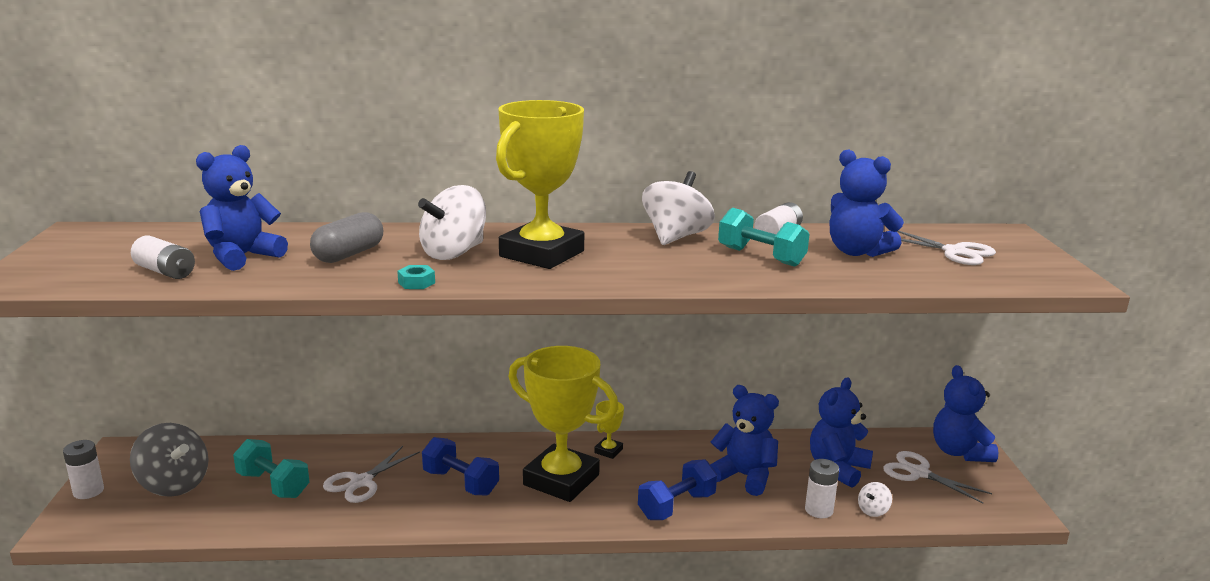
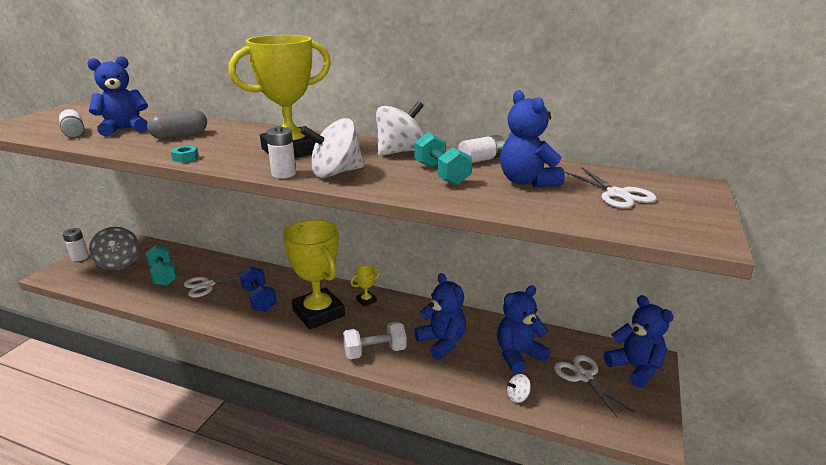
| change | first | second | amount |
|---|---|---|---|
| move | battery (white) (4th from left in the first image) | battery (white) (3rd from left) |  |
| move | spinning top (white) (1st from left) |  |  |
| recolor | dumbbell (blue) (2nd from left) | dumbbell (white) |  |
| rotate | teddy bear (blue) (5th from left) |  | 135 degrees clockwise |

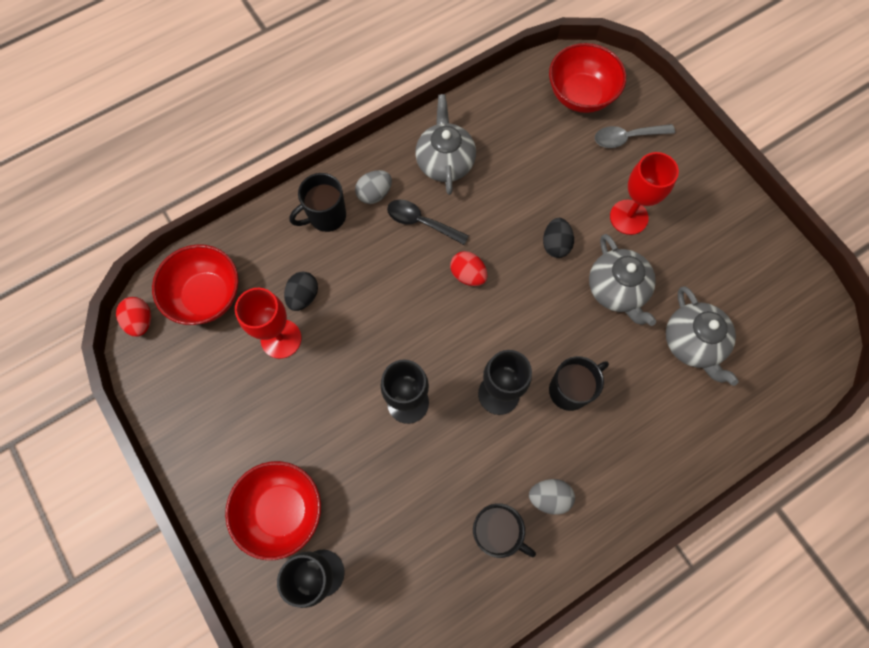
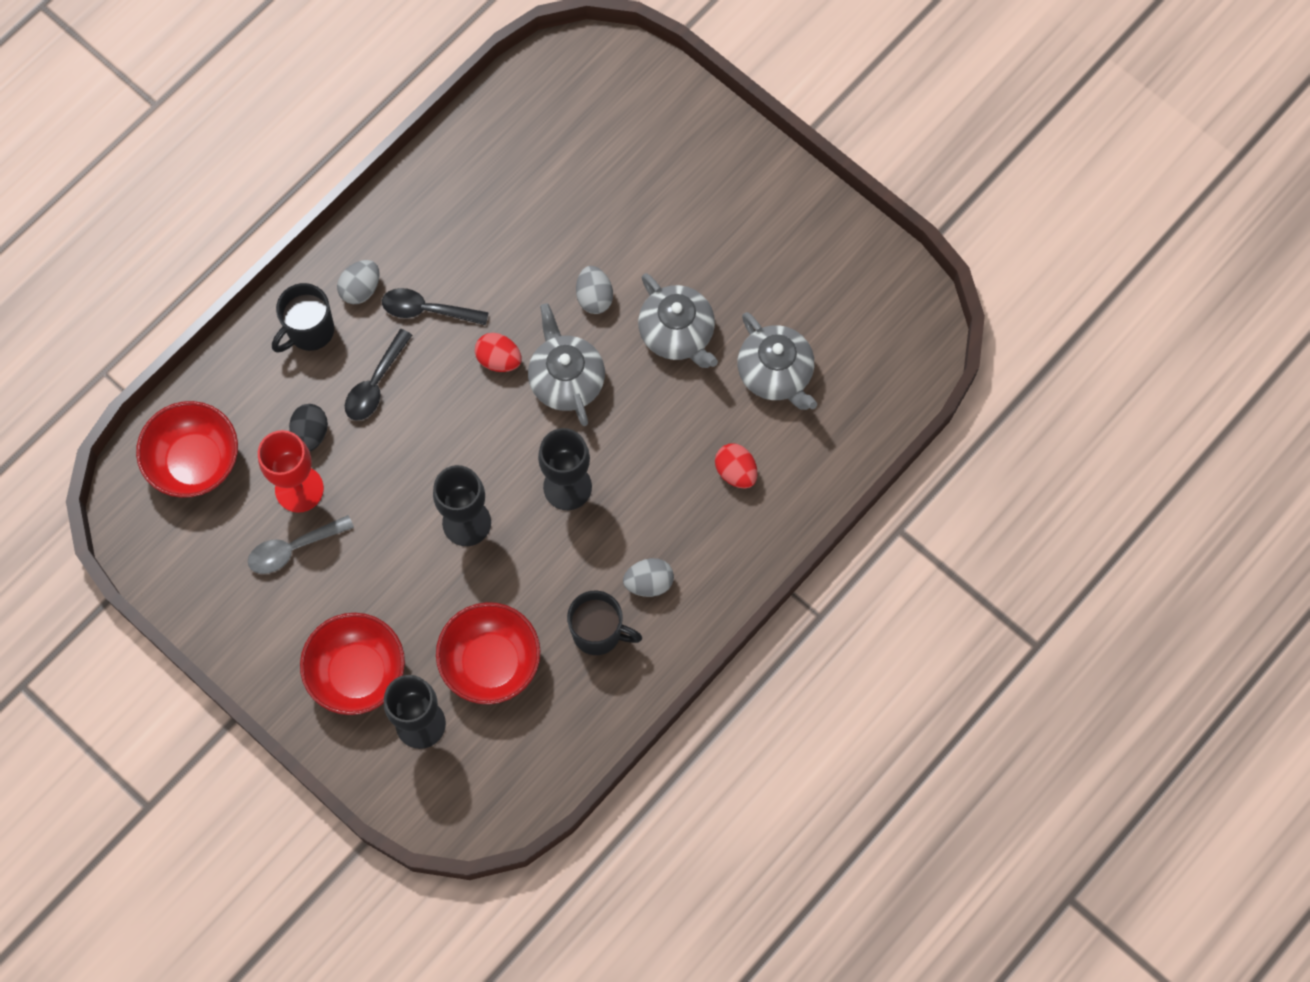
| change | first | second | amount |
|---|---|---|---|
| move | spoon (grey) |  |  |
| insert |  | spoon (black) (1st from left) |  |
| move | bowl (red) (3rd from left) |  |  |
| move | teapot (grey) (1st from left) |  |  |
| recolor | egg (black) (2nd from left) | egg (grey) (2nd from left) |  |
| move | egg (red) (1st from left in the first image) | egg (red) (2nd from left) |  |
| delete | mug (black) (3rd from left) |  |  |
| delete | goblet (red) (2nd from left) |  |  |

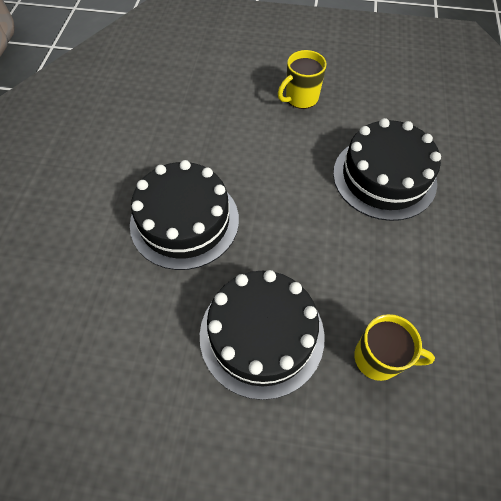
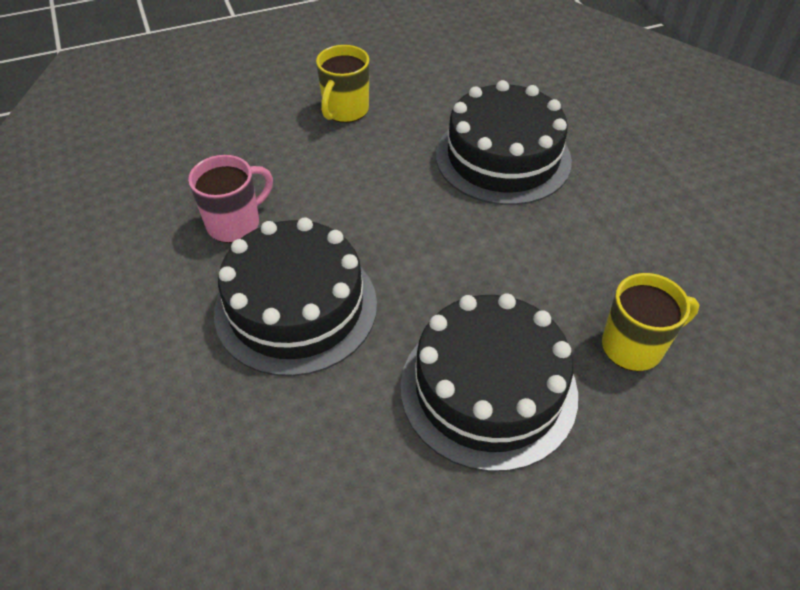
| change | first | second | amount |
|---|---|---|---|
| insert |  | mug (pink) |  |

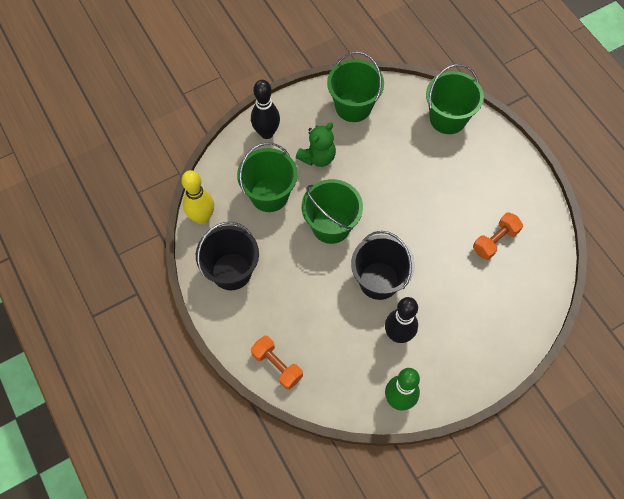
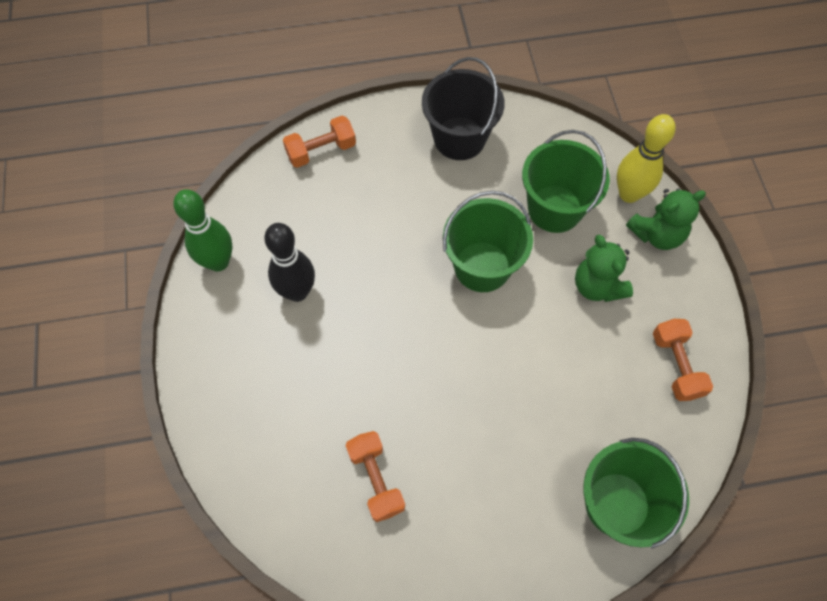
| change | first | second | amount |
|---|---|---|---|
| move | bowling pin (yellow) |  |  |
| replace | bowling pin (black) (1st from left) | teddy bear (green) (2nd from left) |  |
| replace | bucket (green) (3rd from left) | dumbbell (orange) (3rd from left) |  |
| delete | bucket (black) (2nd from left) |  |  |

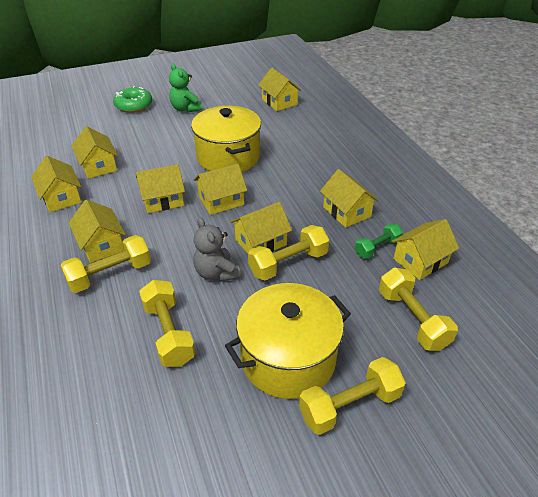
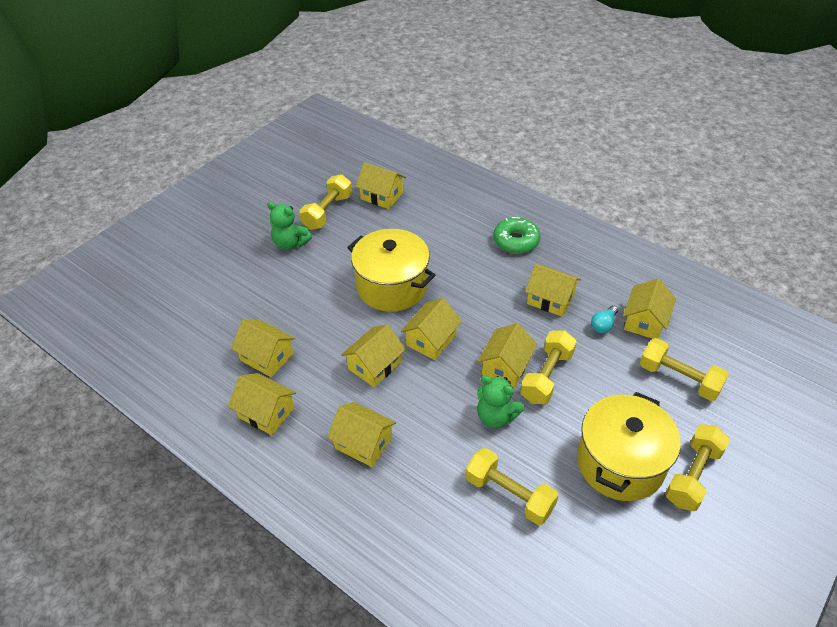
| change | first | second | amount |
|---|---|---|---|
| move | dumbbell (yellow) (1st from left) |  |  |
| recolor | teddy bear (grey) | teddy bear (green) (2nd from left) |  |
| move | donut (green) |  |  |
| replace | dumbbell (green) | light bulb (turquoise) |  |

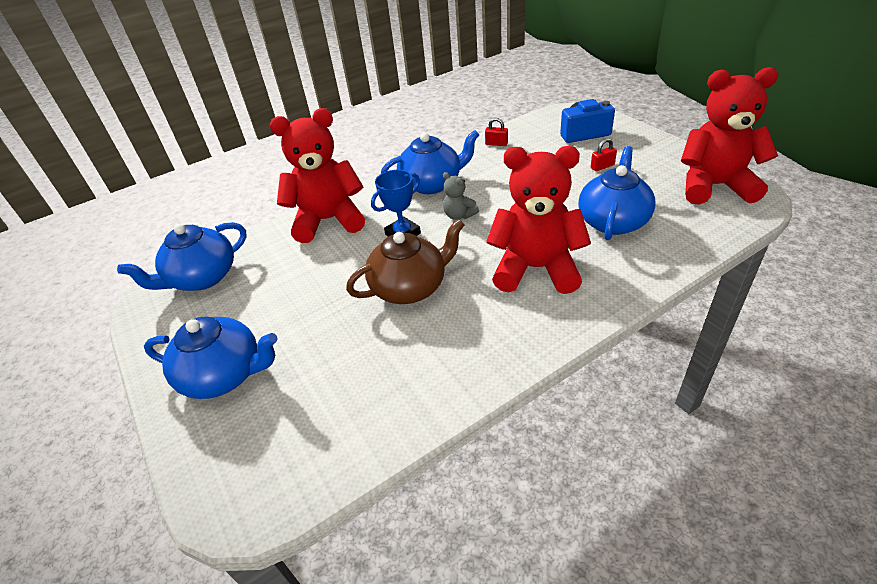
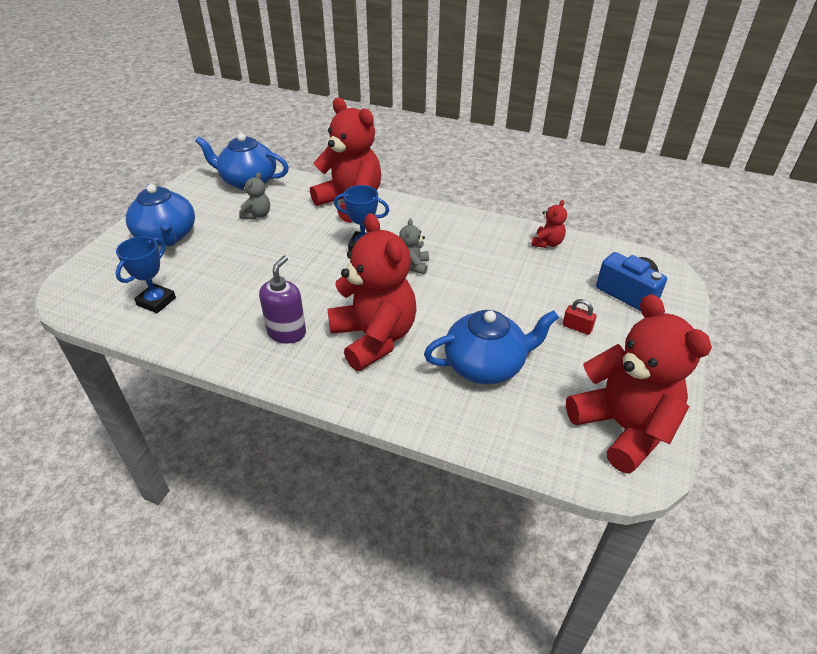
| change | first | second | amount |
|---|---|---|---|
| insert |  | trophy (blue) (1st from left) |  |
| insert |  | teddy bear (grey) (1st from left) |  |
| insert |  | soap dispenser (purple) |  |
| replace | padlock (red) (1st from left) | teddy bear (red) (3rd from left) |  |
| delete | teapot (brown) |  |  |
| delete | teapot (blue) (3rd from left) |  |  |

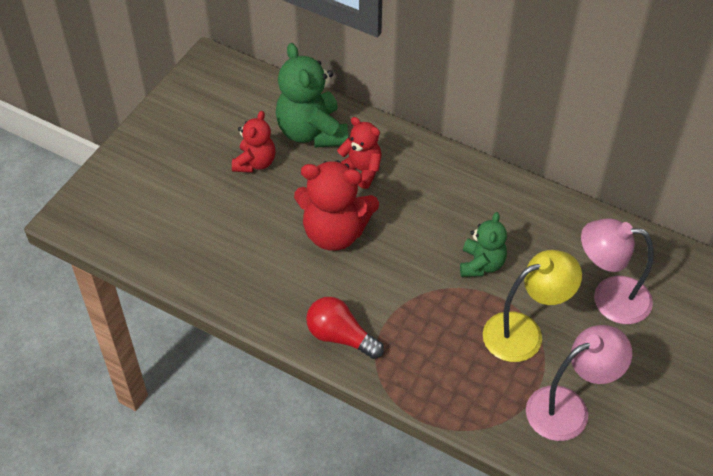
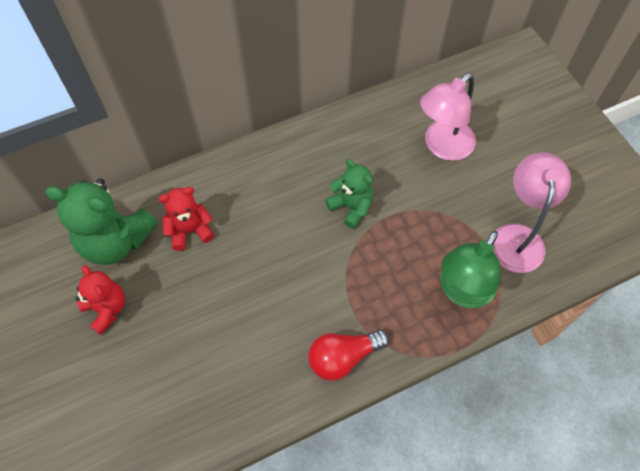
| change | first | second | amount |
|---|---|---|---|
| insert |  | lamp (green) |  |
| delete | teddy bear (red) (2nd from left) |  |  |
| delete | lamp (yellow) |  |  |

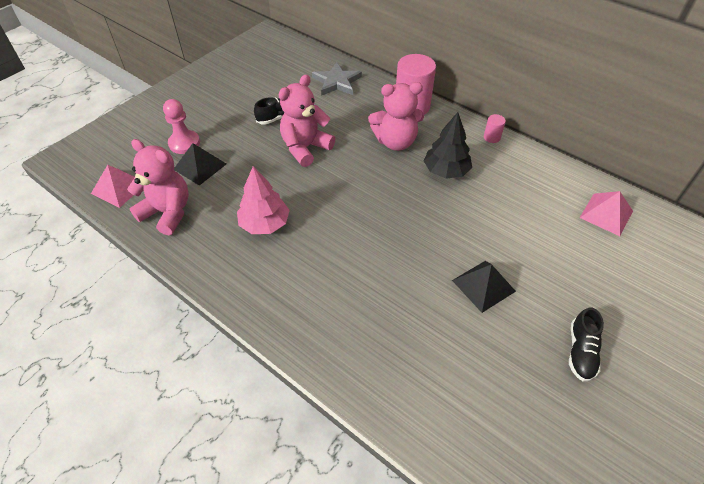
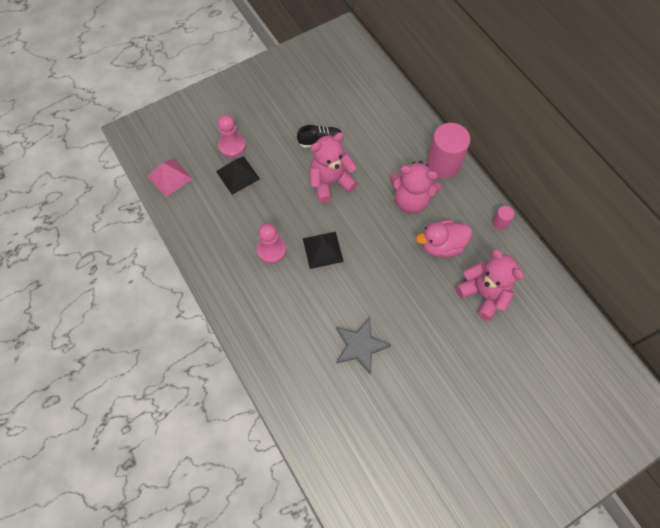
| change | first | second | amount |
|---|---|---|---|
| replace | tree (pink) | pawn (pink) (2nd from left) |  |
| move | pyramid (black) (2nd from left) |  |  |
| move | star (grey) |  |  |
| replace | tree (black) | duck (pink) |  |
| move | teddy bear (pink) (1st from left in the first image) | teddy bear (pink) (3rd from left) |  |
| delete | shoe (black) (2nd from left) |  |  |
| delete | pyramid (pink) (2nd from left) |  |  |

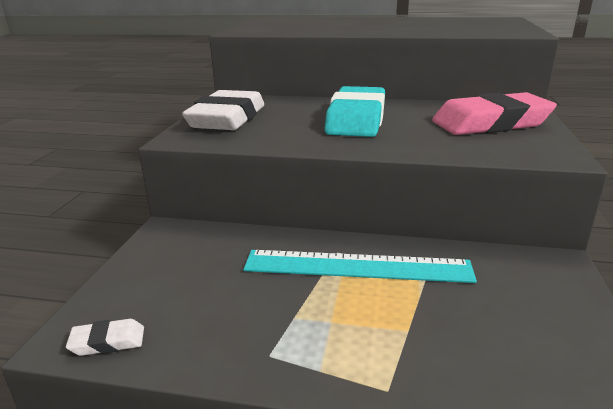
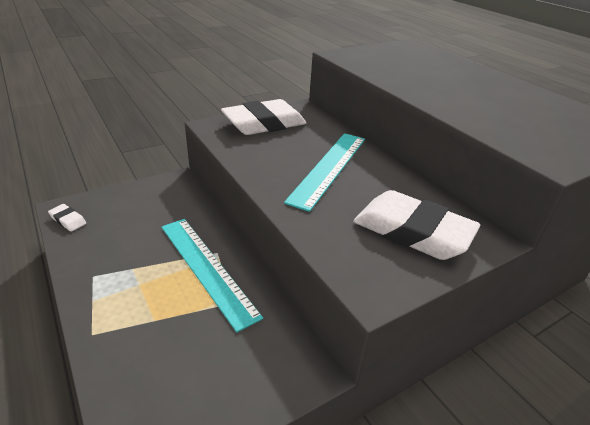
| change | first | second | amount |
|---|---|---|---|
| replace | eraser (turquoise) | ruler (turquoise) (2nd from left) |  |
| recolor | eraser (pink) | eraser (white) (3rd from left) |  |

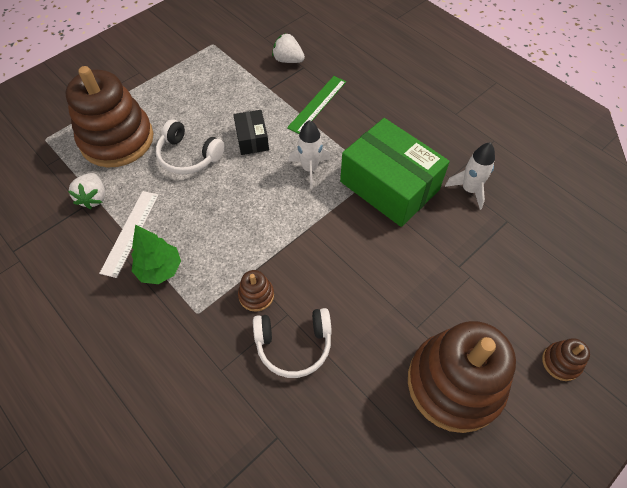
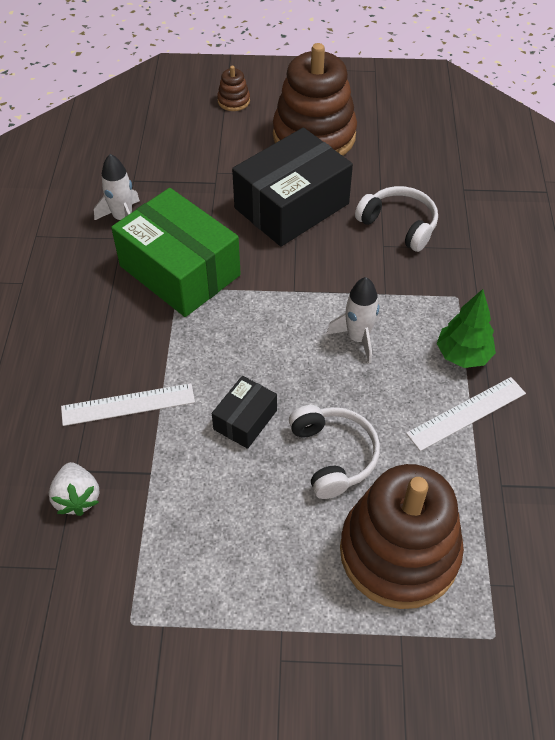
| change | first | second | amount |
|---|---|---|---|
| recolor | ruler (green) | ruler (white) (1st from left) |  |
| rotate | box (green) |  | 45 degrees counterclockwise |
| insert |  | box (black) (2nd from left) |  |
| move | rocket (white) (1st from left in the first image) | rocket (white) (2nd from left) |  |
| delete | strawberry (white) (1st from left) |  |  |
| delete | stacking toy (brown) (2nd from left) |  |  |

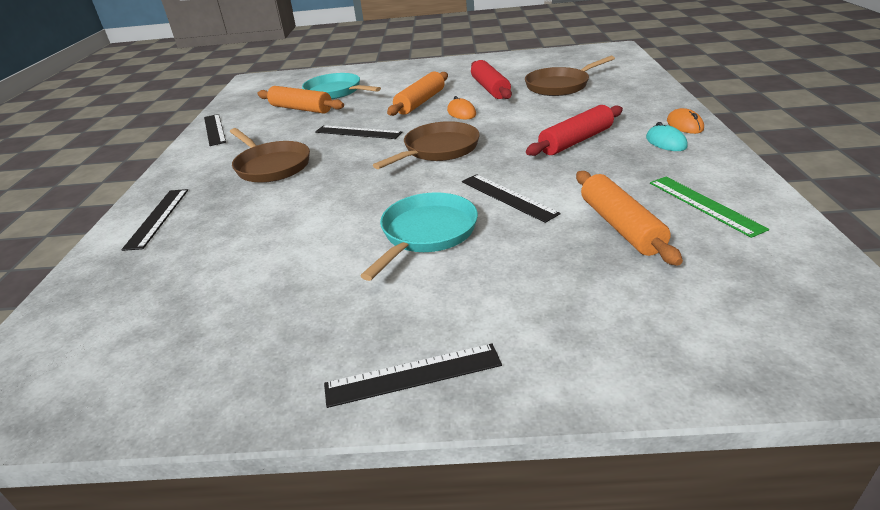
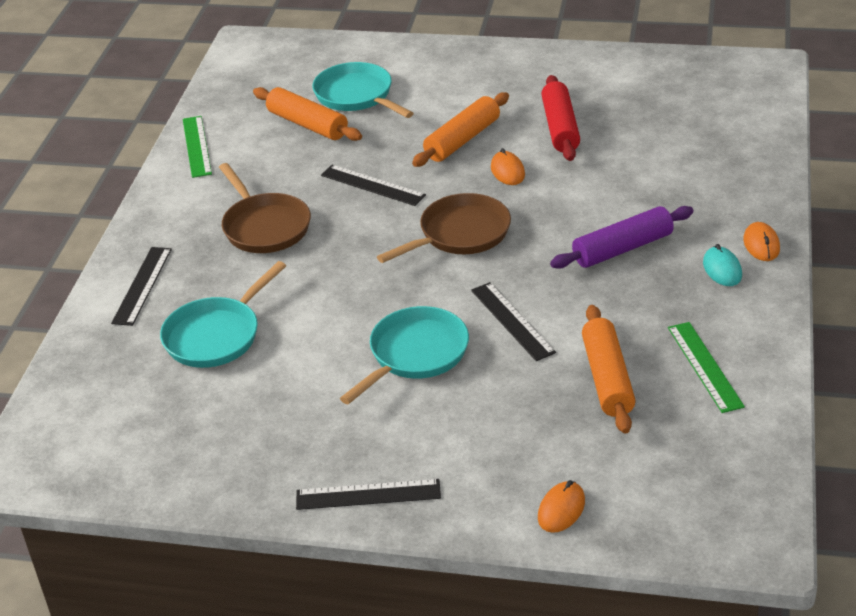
| change | first | second | amount |
|---|---|---|---|
| insert |  | pan (turquoise) (1st from left) |  |
| recolor | ruler (black) (2nd from left) | ruler (green) (1st from left) |  |
| insert |  | mouse (orange) (2nd from left) |  |
| recolor | rolling pin (red) (2nd from left) | rolling pin (purple) |  |
| delete | pan (brown) (3rd from left) |  |  |

